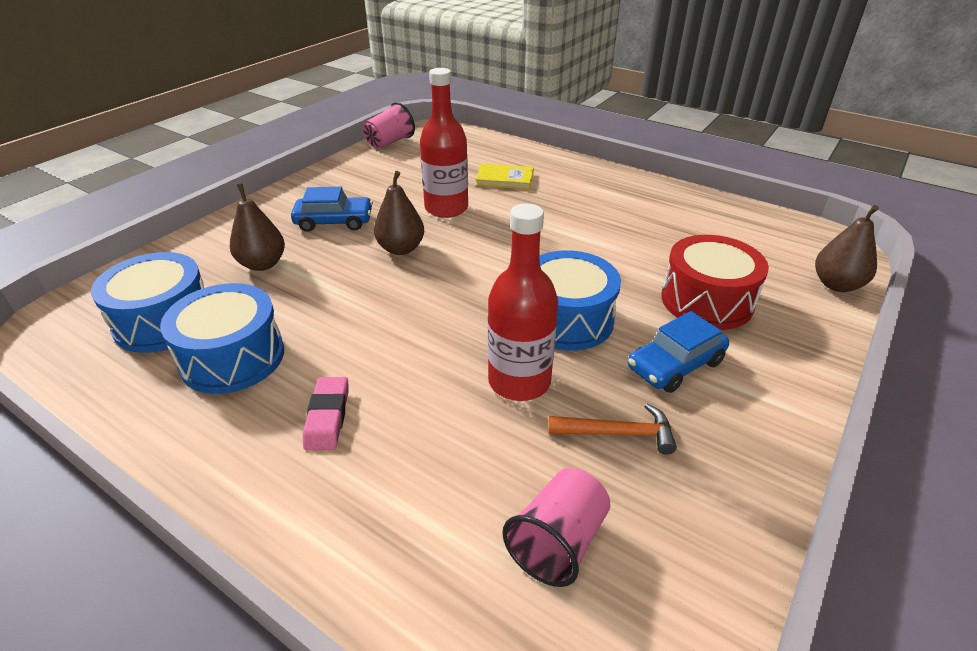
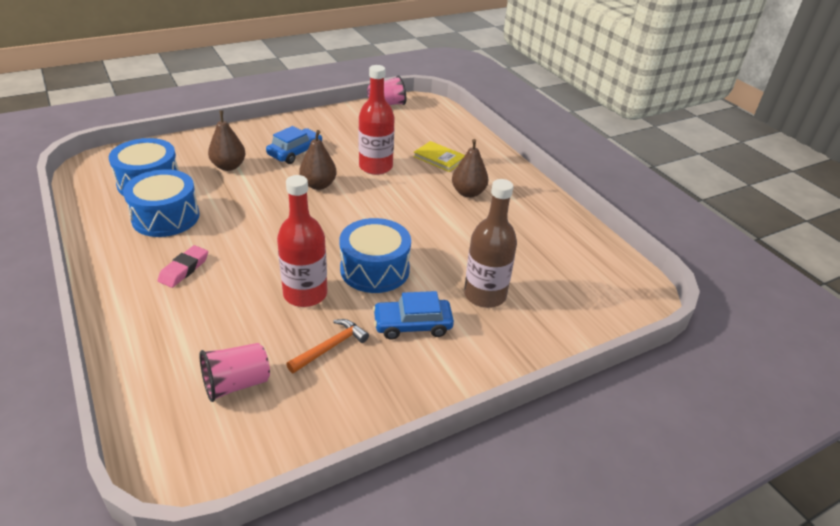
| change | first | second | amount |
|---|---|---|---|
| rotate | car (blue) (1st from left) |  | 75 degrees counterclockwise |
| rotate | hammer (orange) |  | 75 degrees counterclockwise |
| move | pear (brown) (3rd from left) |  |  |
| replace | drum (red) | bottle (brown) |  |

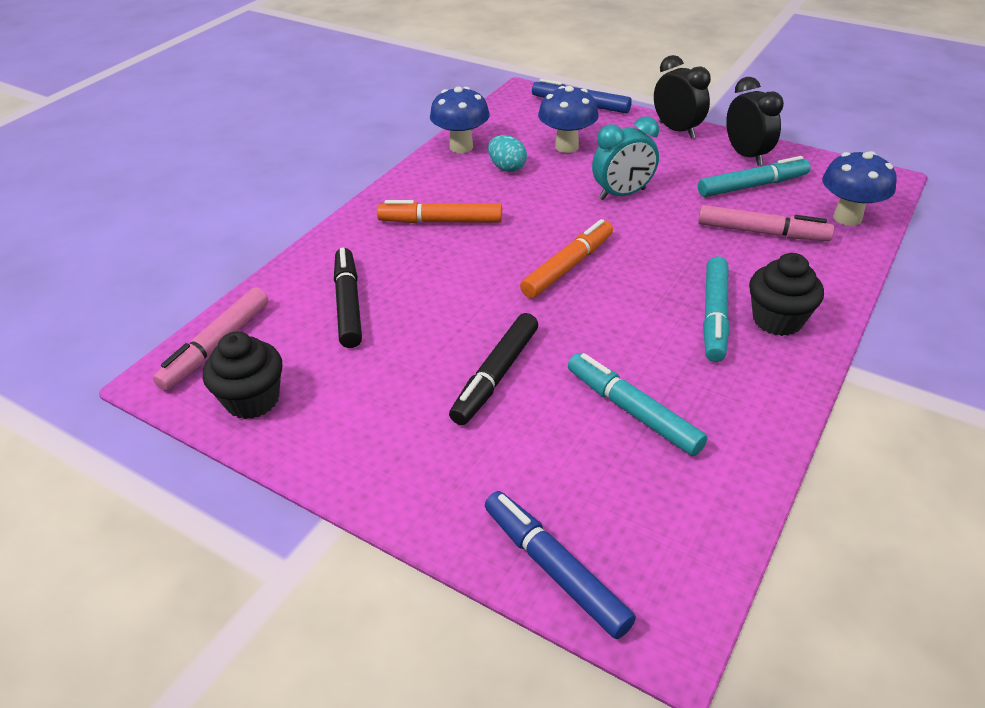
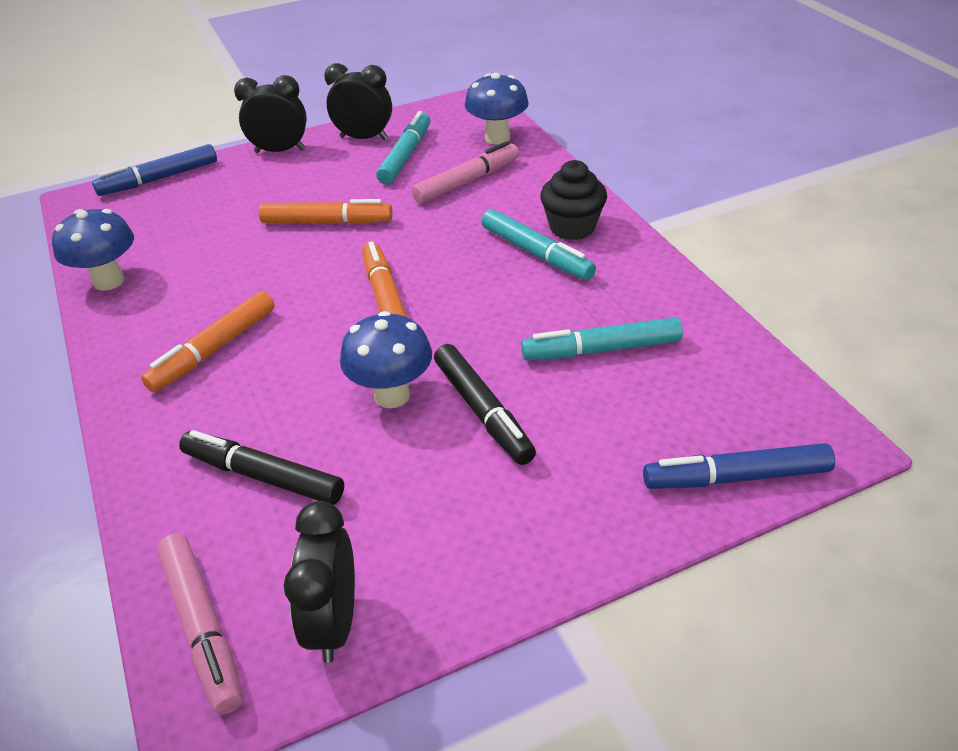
| change | first | second | amount |
|---|---|---|---|
| replace | clock (turquoise) | marker (orange) (2nd from left) |  |
| replace | cupcake (black) (1st from left) | clock (black) (2nd from left) |  |
| move | mushroom (blue) (2nd from left) |  |  |
| delete | egg (turquoise) |  |  |

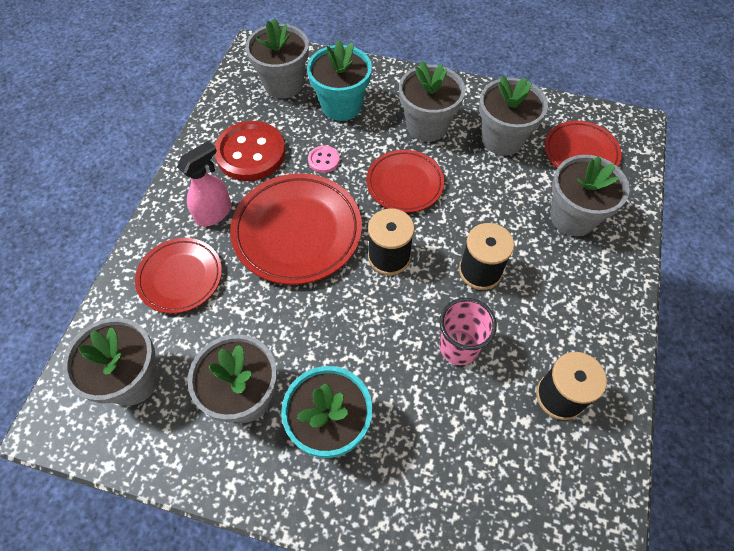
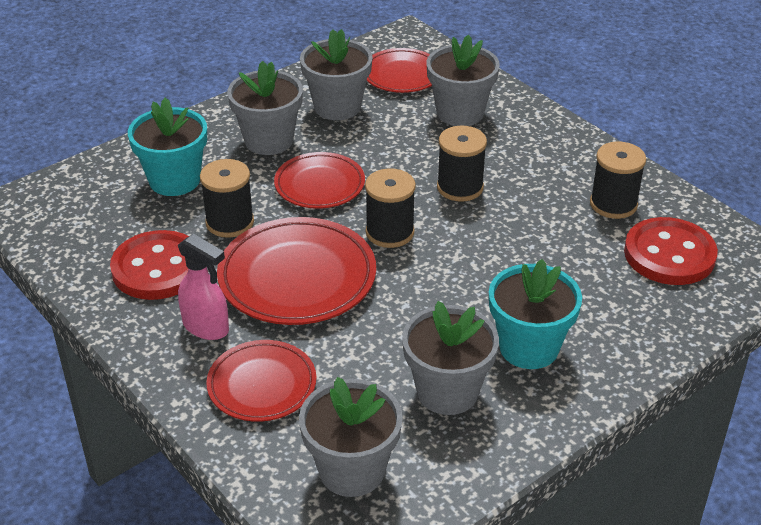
| change | first | second | amount |
|---|---|---|---|
| rotate | spray bottle (pink) |  | 135 degrees clockwise |
| replace | button (pink) | spool (black) (1st from left) |  |
| insert |  | button (red) (2nd from left) |  |
| delete | flower pot (grey) (3rd from left) |  |  |
| delete | cup (pink) |  |  |

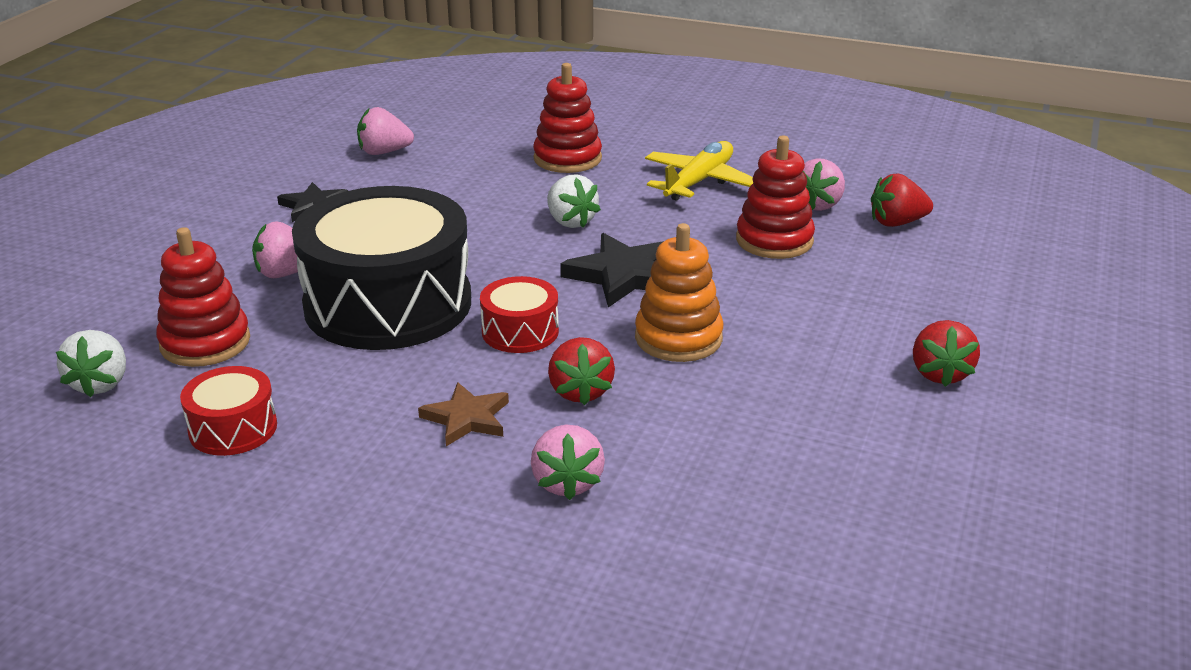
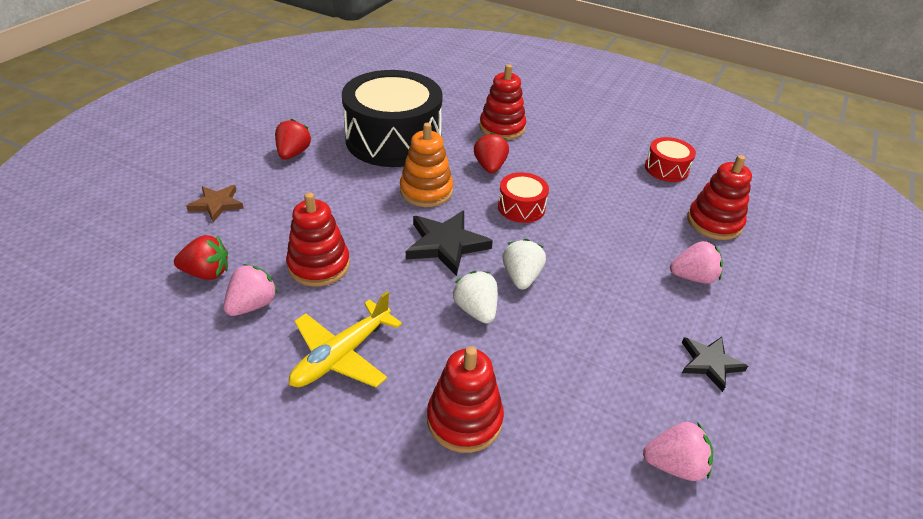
| change | first | second | amount |
|---|---|---|---|
| move | star (brown) |  |  |
| move | drum (black) |  |  |
| replace | strawberry (pink) (3rd from left) | stacking toy (red) (3rd from left) |  |
| move | strawberry (white) (1st from left in the first image) | strawberry (white) (2nd from left) |  |

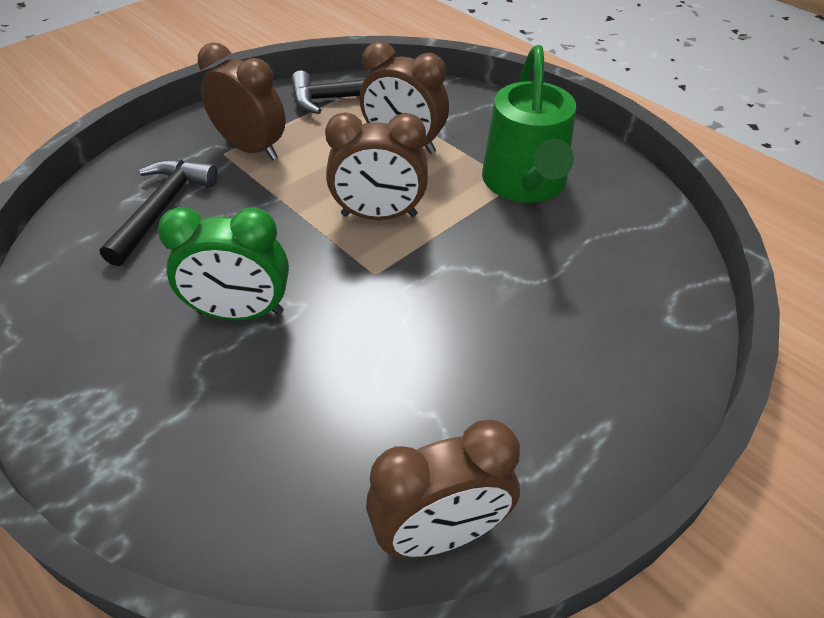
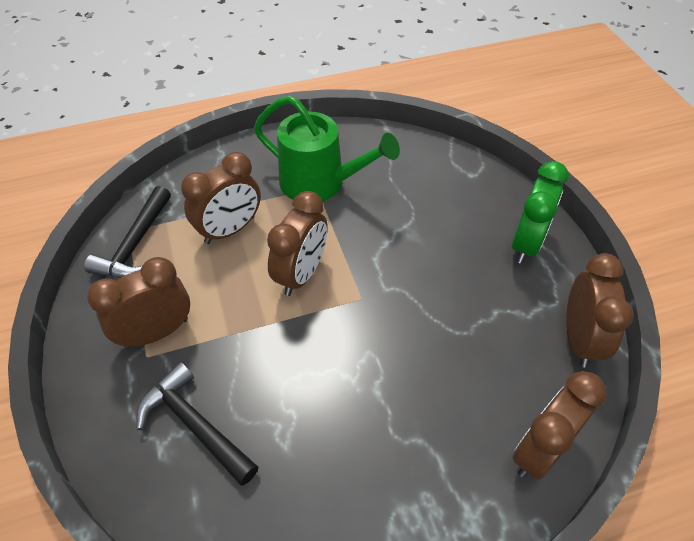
| change | first | second | amount |
|---|---|---|---|
| move | clock (green) |  |  |
| insert |  | clock (brown) (4th from left) |  |

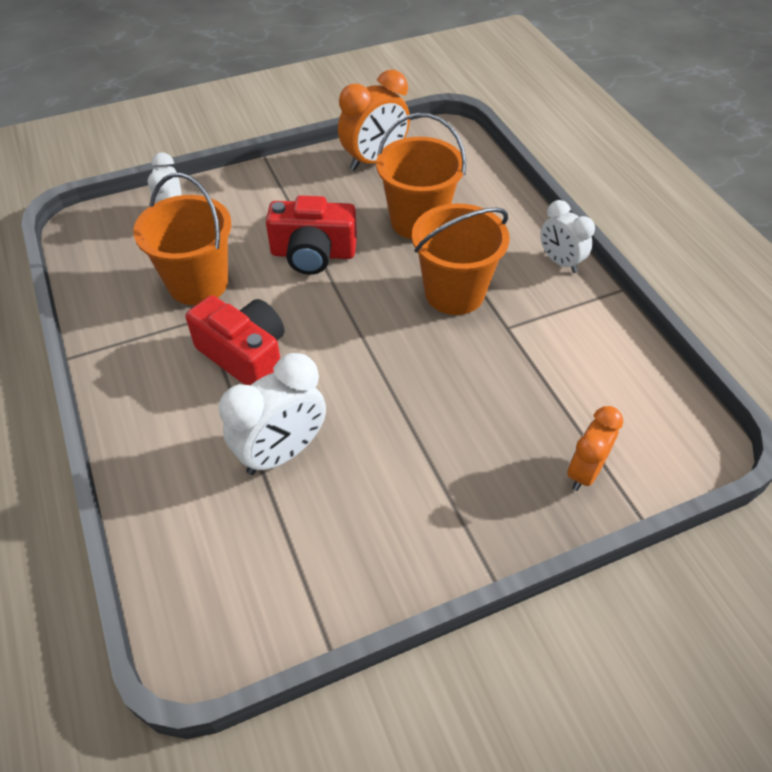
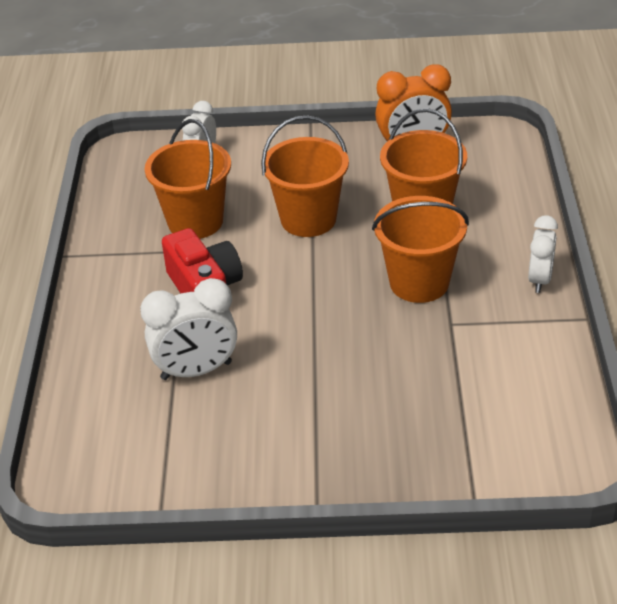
| change | first | second | amount |
|---|---|---|---|
| replace | camera (red) (2nd from left) | bucket (orange) (2nd from left) |  |
| rotate | clock (white) (3rd from left) |  | 150 degrees counterclockwise |
| delete | clock (orange) (2nd from left) |  |  |

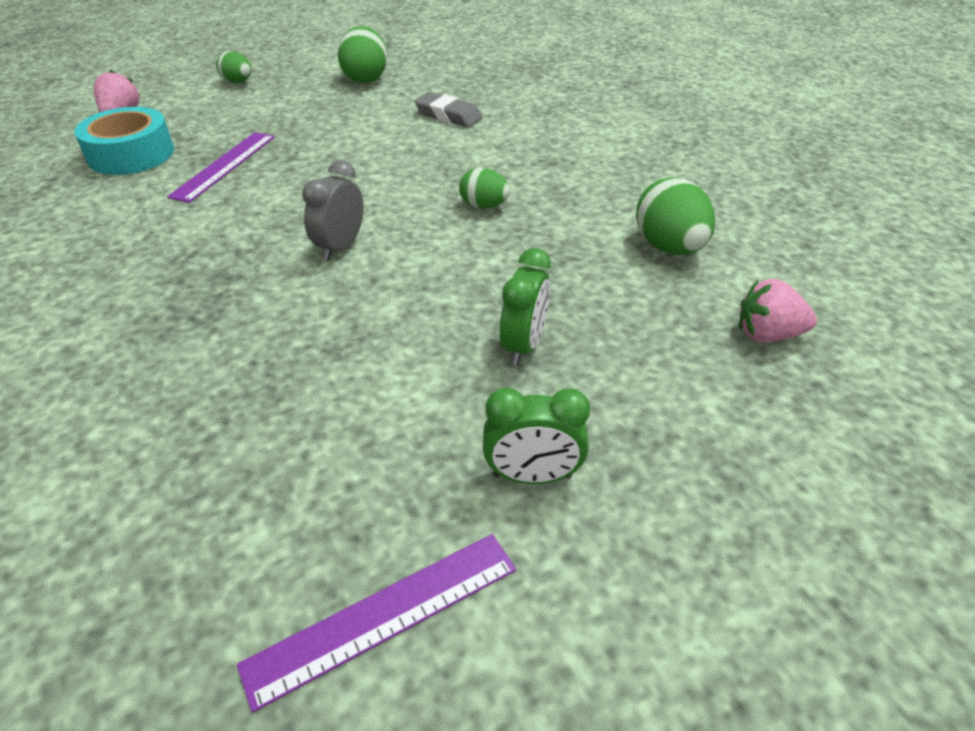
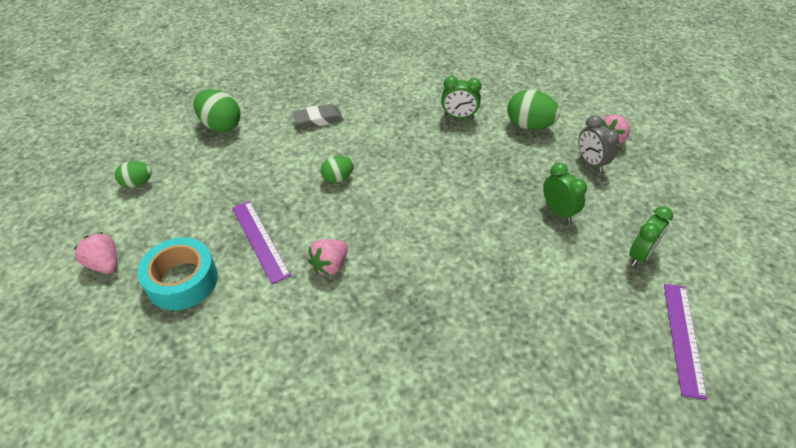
| change | first | second | amount |
|---|---|---|---|
| insert |  | strawberry (pink) (2nd from left) |  |
| move | egg (green) (3rd from left) |  |  |
| insert |  | clock (green) (1st from left) |  |
| move | clock (grey) |  |  |

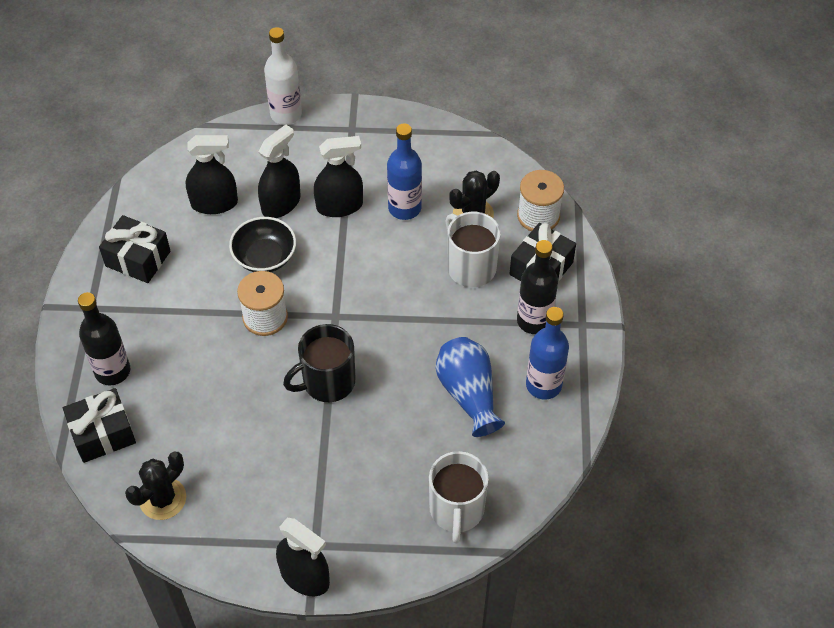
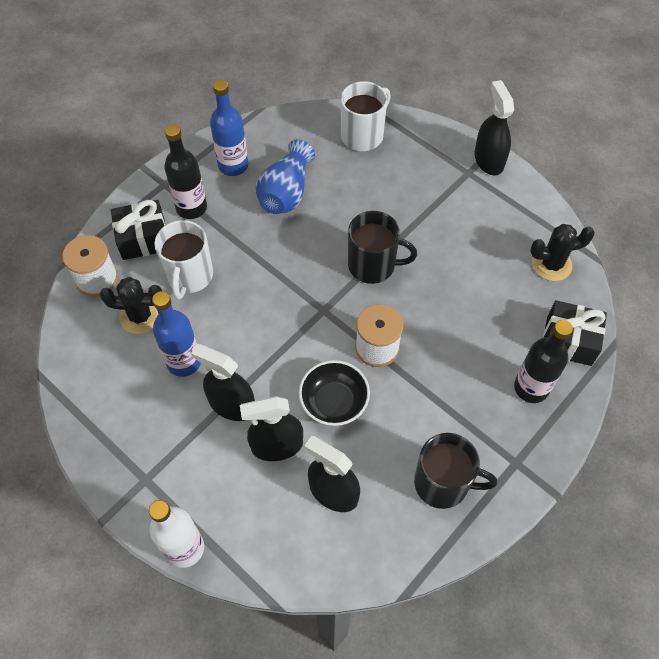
| change | first | second | amount |
|---|---|---|---|
| replace | gift (black) (2nd from left) | mug (black) (2nd from left) |  |

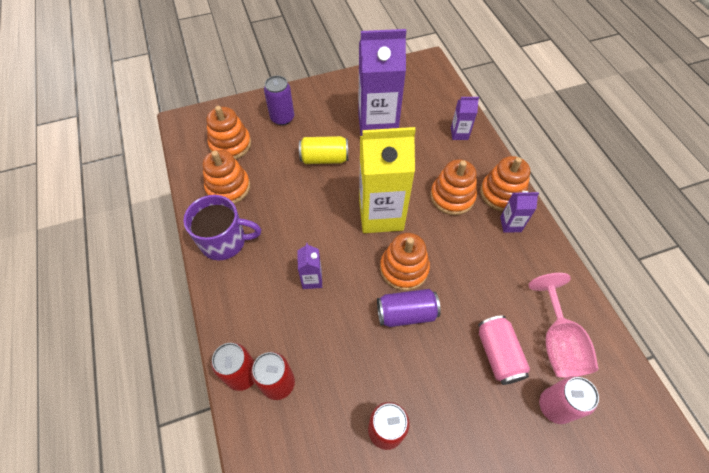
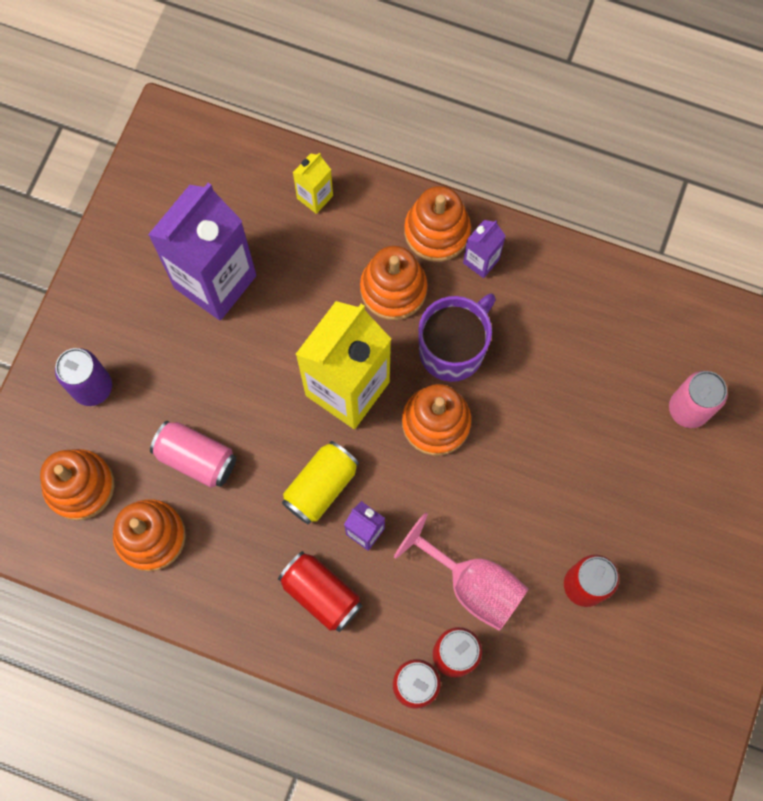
| change | first | second | amount |
|---|---|---|---|
| move | can (pink) (1st from left) |  |  |
| insert |  | can (red) (1st from left) |  |
| move | can (yellow) |  |  |
| recolor | carton (purple) (3rd from left) | carton (yellow) (1st from left) |  |
| move | goblet (pink) |  |  |
| move | mug (purple) |  |  |
| delete | can (purple) (2nd from left) |  |  |

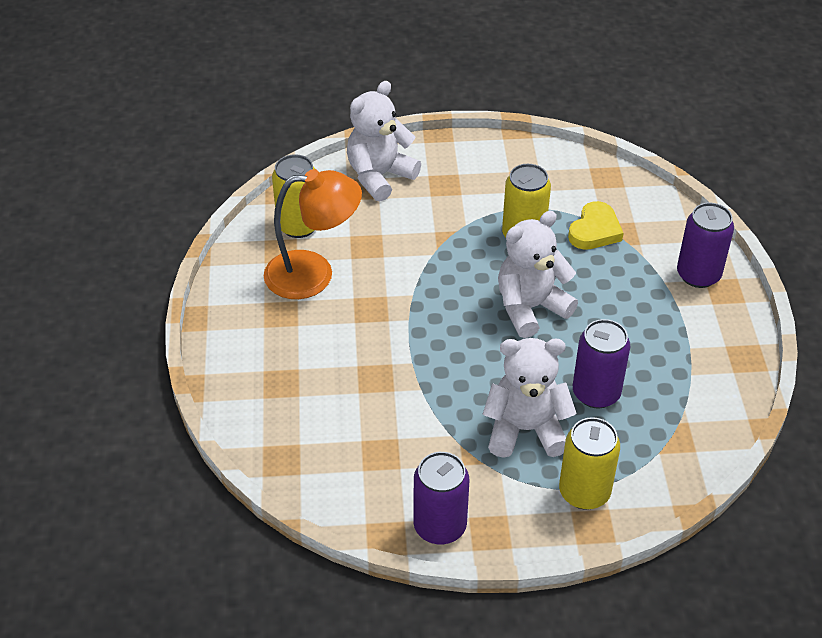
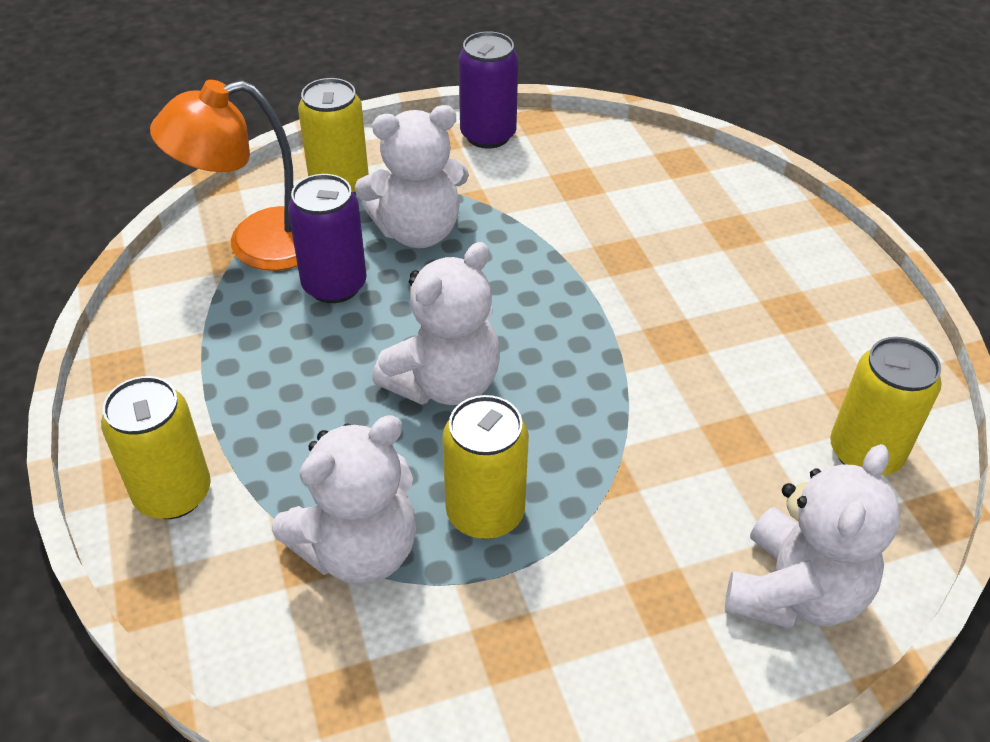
| change | first | second | amount |
|---|---|---|---|
| recolor | can (purple) (3rd from left) | can (yellow) (1st from left) |  |
| move | lamp (orange) |  |  |
| replace | heart (yellow) | teddy bear (white) (1st from left) |  |

